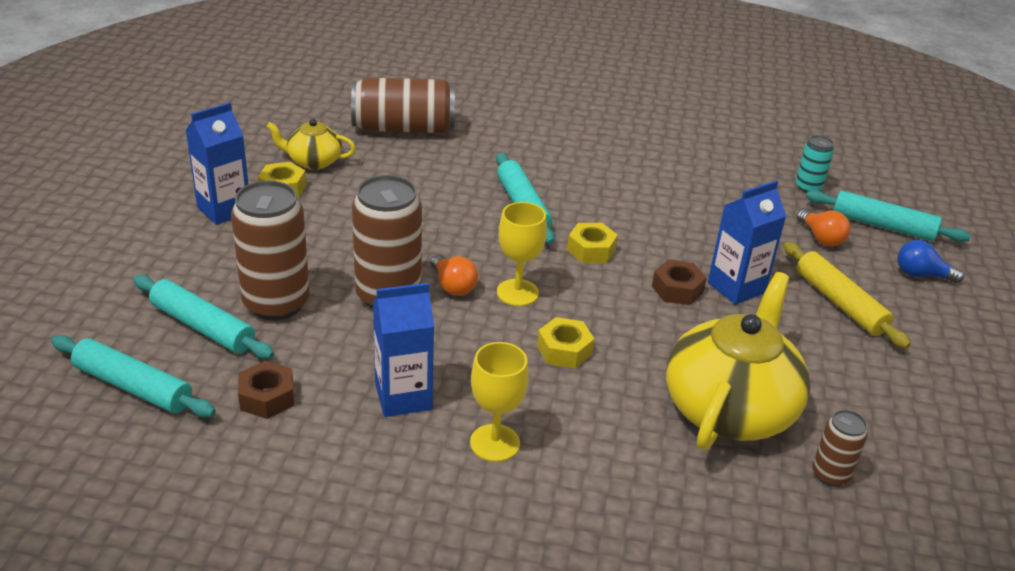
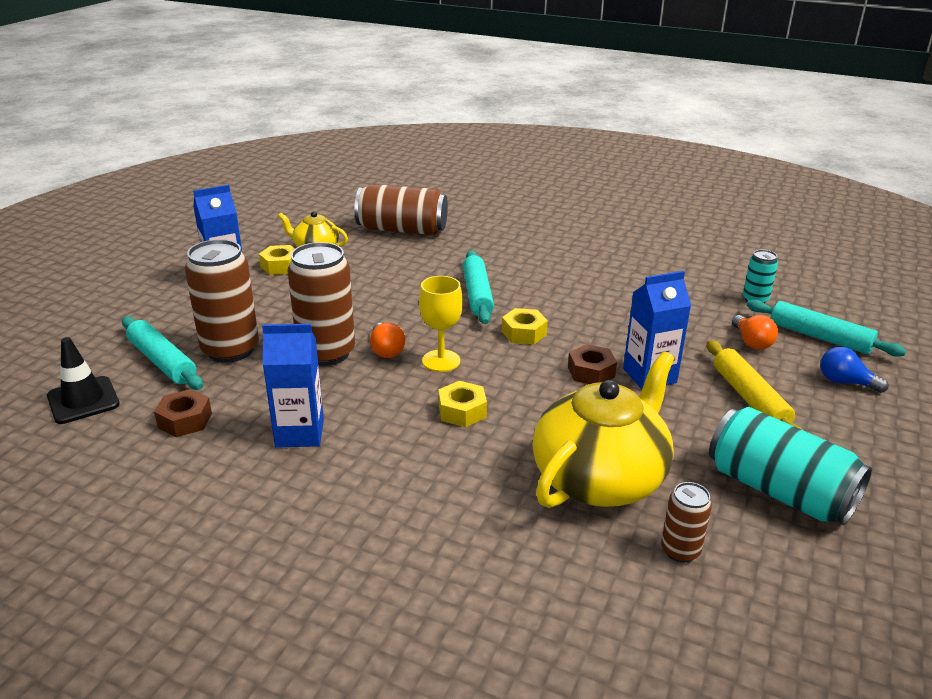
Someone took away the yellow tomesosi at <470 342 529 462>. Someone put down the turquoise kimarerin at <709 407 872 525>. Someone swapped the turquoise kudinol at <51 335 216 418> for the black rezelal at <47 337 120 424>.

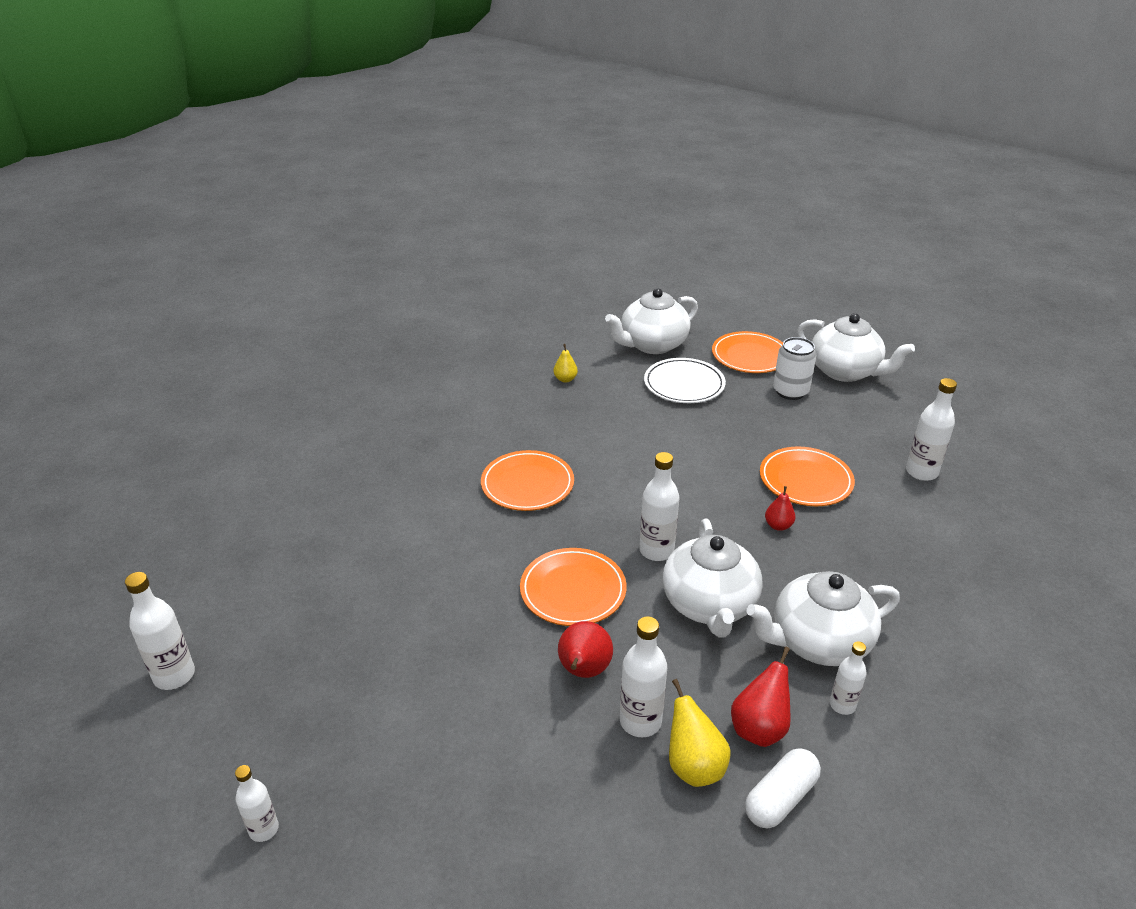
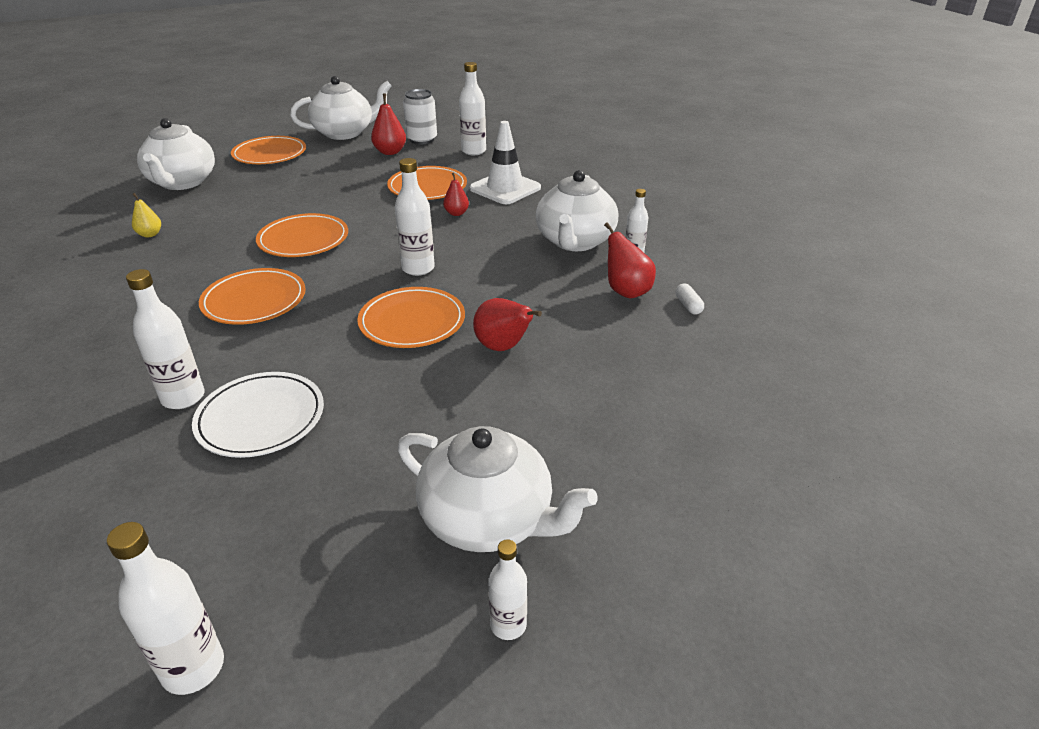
Someone took away the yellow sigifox at <669 679 730 787>. Someone put down the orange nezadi at <256 213 348 257>. Someone put down the red sigifox at <371 94 406 155>. Someone put down the white rezelal at <469 121 541 204>. Someone carried the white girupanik from <620 617 667 737> to <126 269 205 409>. Someone carried the white nezadi from <644 358 726 403> to <192 372 324 458>. Someone carried the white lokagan from <663 519 763 637> to <398 426 598 552>. Someone carried the white kimarerin from <773 337 816 400> to <403 89 437 144>. Someone scaled the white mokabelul at <745 748 821 828> by 0.56.

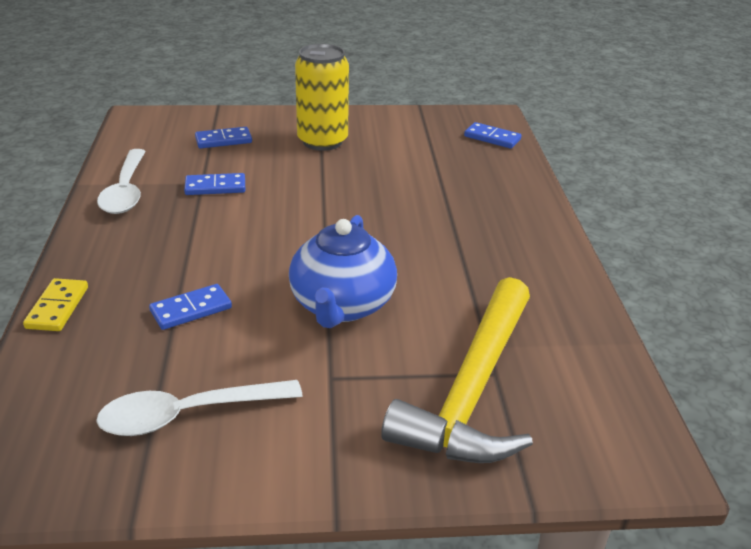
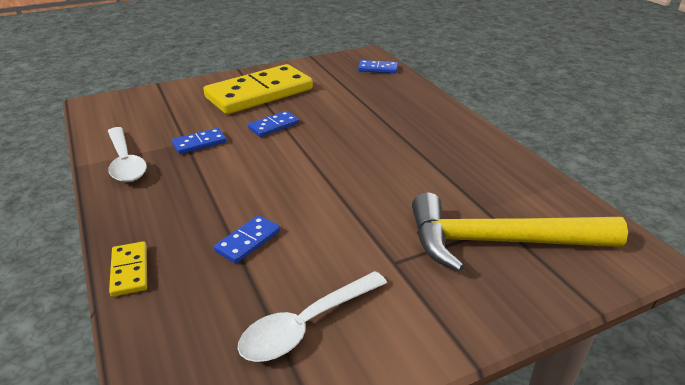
Someone took away the blue lokagan at <289 215 397 328>. Someone carried the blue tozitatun from <195 127 252 149> to <248 111 299 137>. Someone swapped the yellow kimarerin at <295 44 349 151> for the yellow tozitatun at <203 64 313 114>. Someone rotated the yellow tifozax at <381 277 533 463> by 90 degrees clockwise.

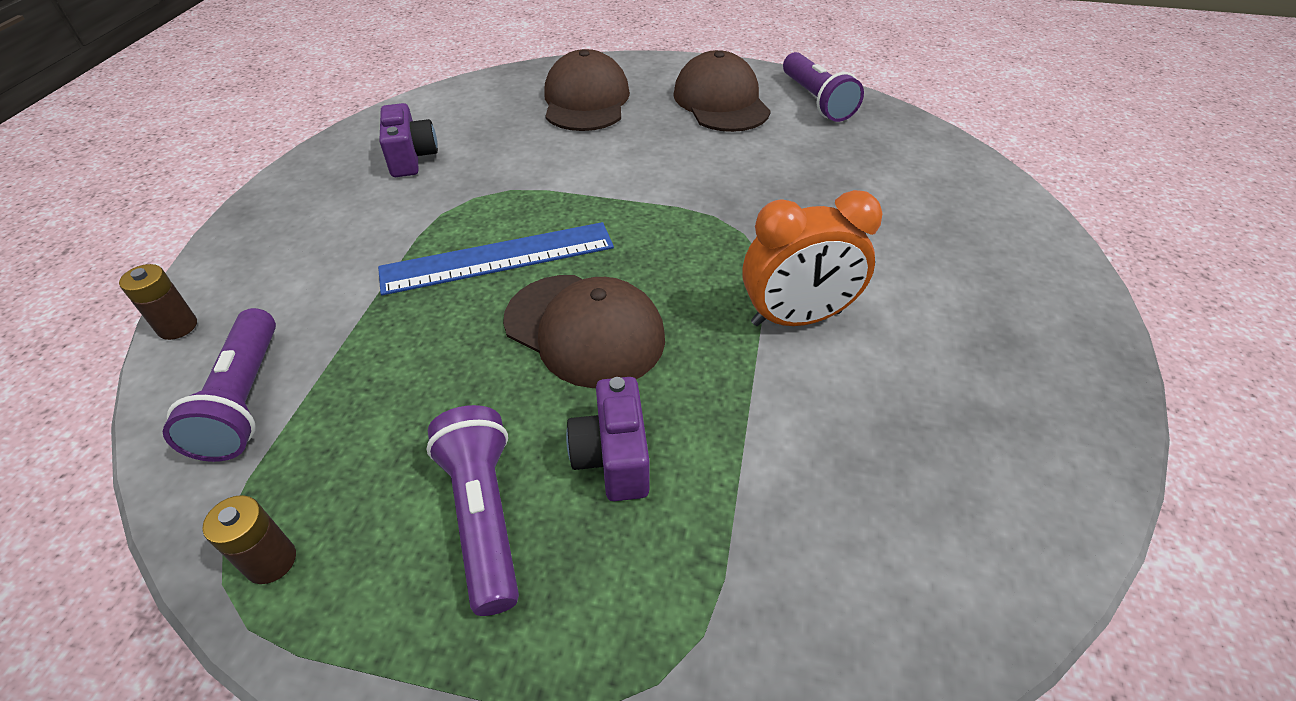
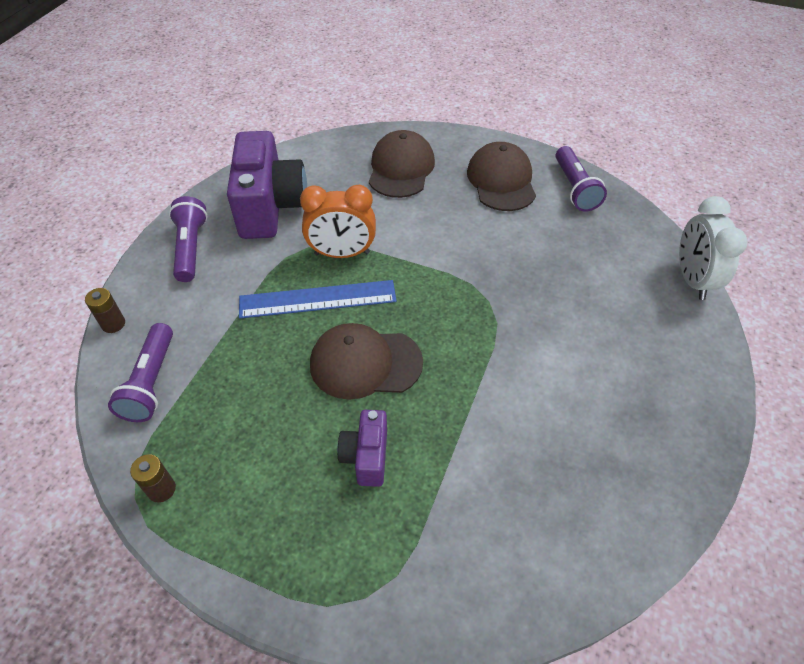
Someone put down the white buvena at <679 196 748 300>. Someone carried the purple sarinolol from <427 405 519 616> to <169 196 208 282>. Someone carried the orange buvena from <742 190 882 326> to <300 185 376 258>. Someone rotated the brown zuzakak at <503 275 665 388> by 135 degrees clockwise. Someone scaled the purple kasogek at <379 103 438 177> by 1.96.

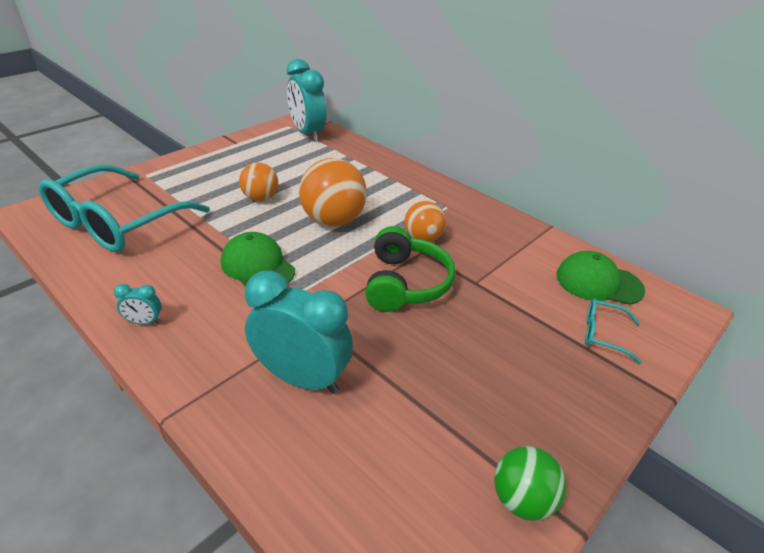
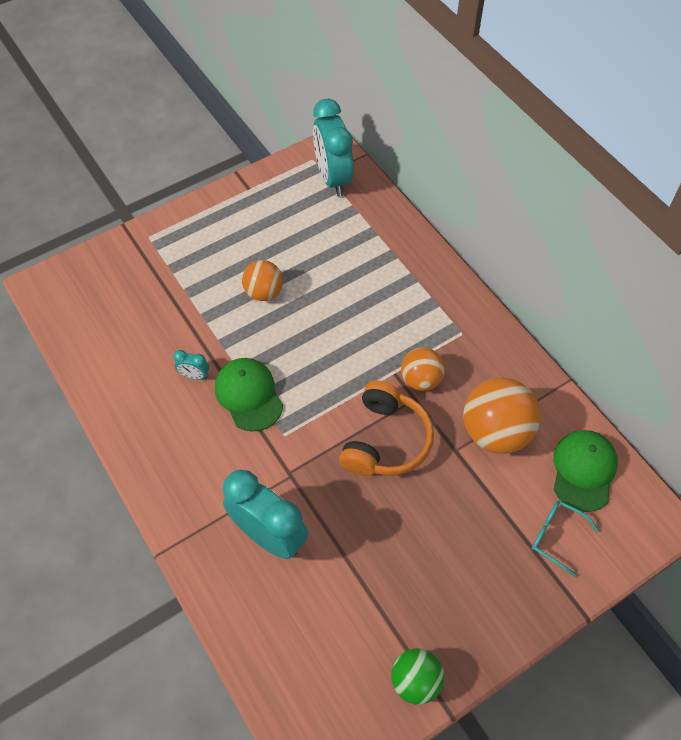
Someone took away the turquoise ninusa at <39 165 210 252>. Someone carried the turquoise buvena from <114 284 162 325> to <174 350 209 380>. Someone carried the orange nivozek from <299 158 367 227> to <463 378 541 454>. Someone repainted the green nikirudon at <365 226 456 312>, which became the orange nikirudon at <339 380 434 476>. Someone rotated the green zuzakak at <556 251 645 305> by 75 degrees clockwise.

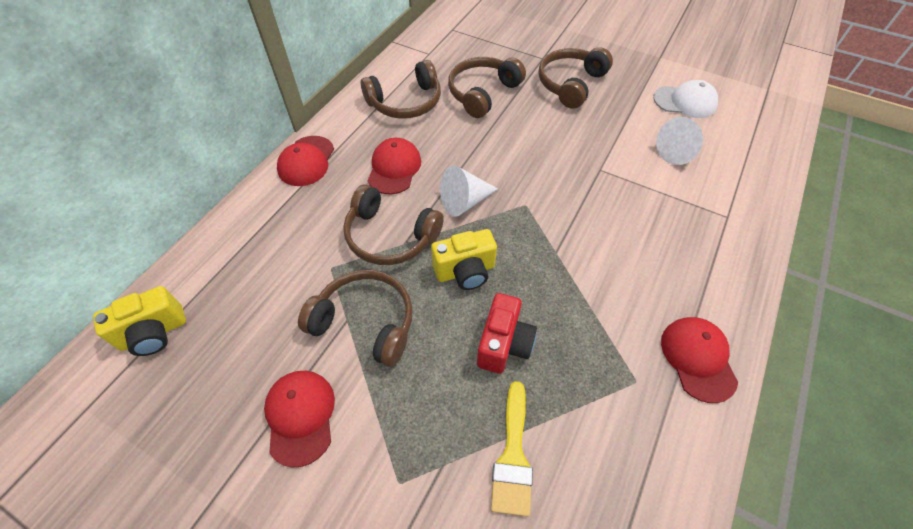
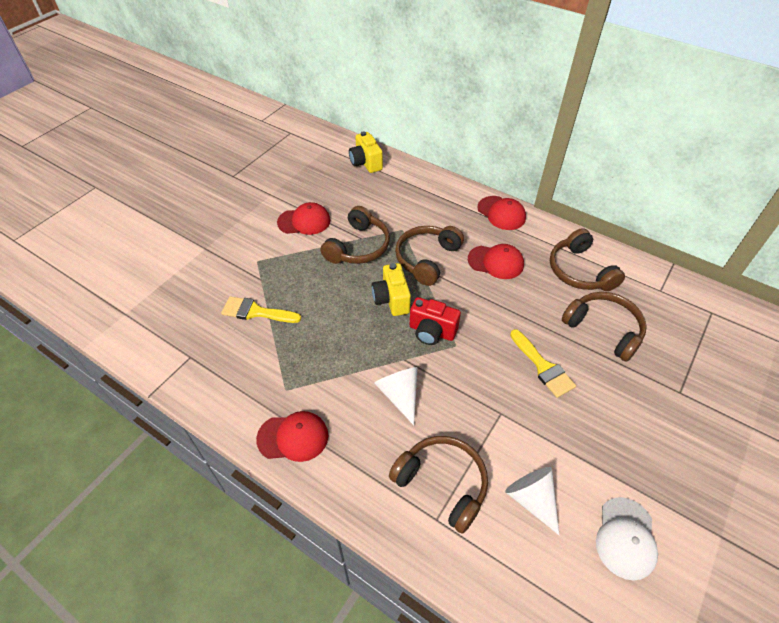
Someone put down the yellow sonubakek at <510 329 576 398>. Someone carried the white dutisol from <440 165 498 217> to <374 367 417 425>. Someone carried the red kasogek from <477 293 537 374> to <410 297 461 345>. Someone carried the brown nikirudon from <538 47 613 109> to <389 436 488 534>. Someone rotated the red zuzakak at <277 136 334 186> by 150 degrees counterclockwise.

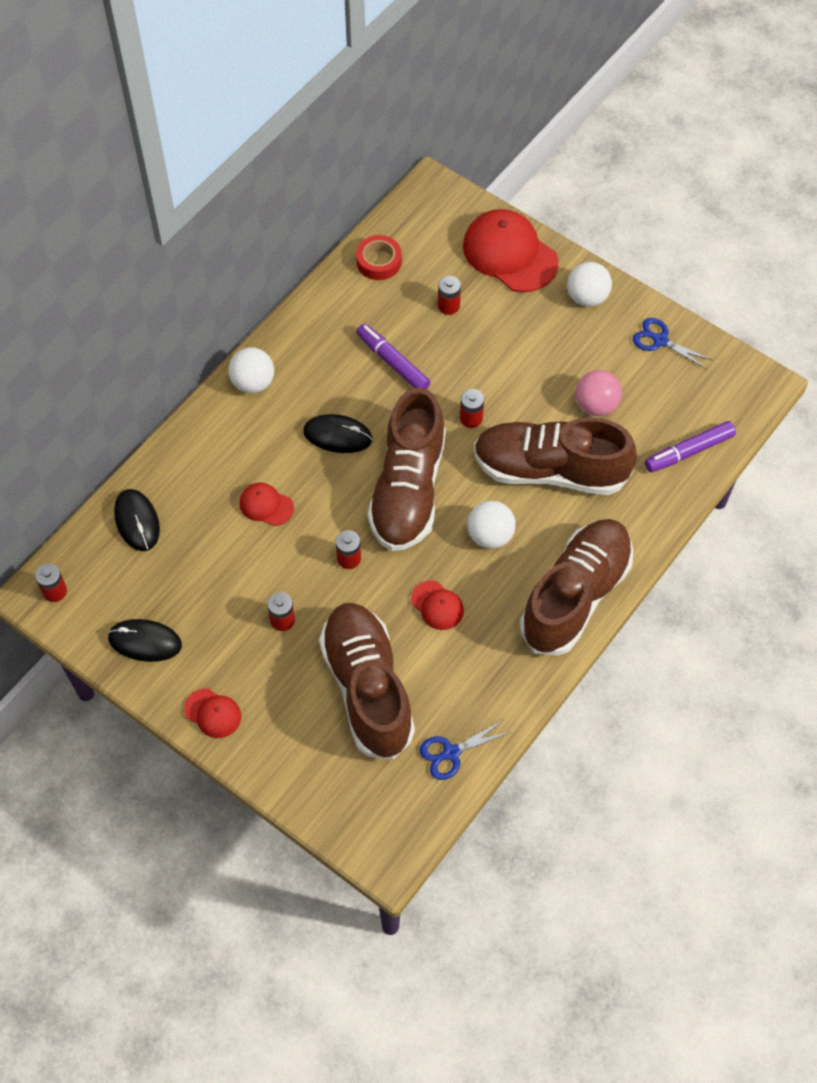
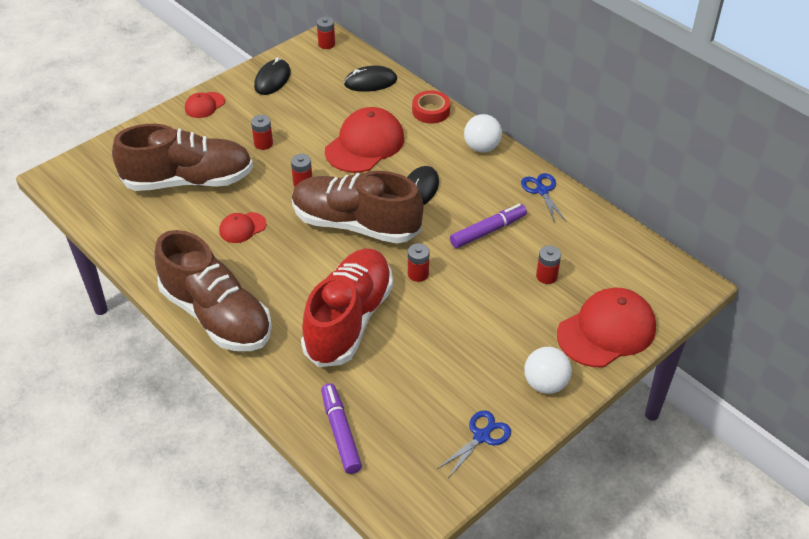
Someone took away the white nivozek at <467 501 516 549>. Someone took away the pink nivozek at <576 370 622 416>. Someone carried the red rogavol from <356 235 402 280> to <412 90 450 124>. Someone carried the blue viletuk from <420 720 510 780> to <521 173 567 222>. Someone repainted the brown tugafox at <474 417 637 495>, which became the red tugafox at <301 249 393 367>. Someone scaled the red zuzakak at <240 483 294 526> by 2.00.

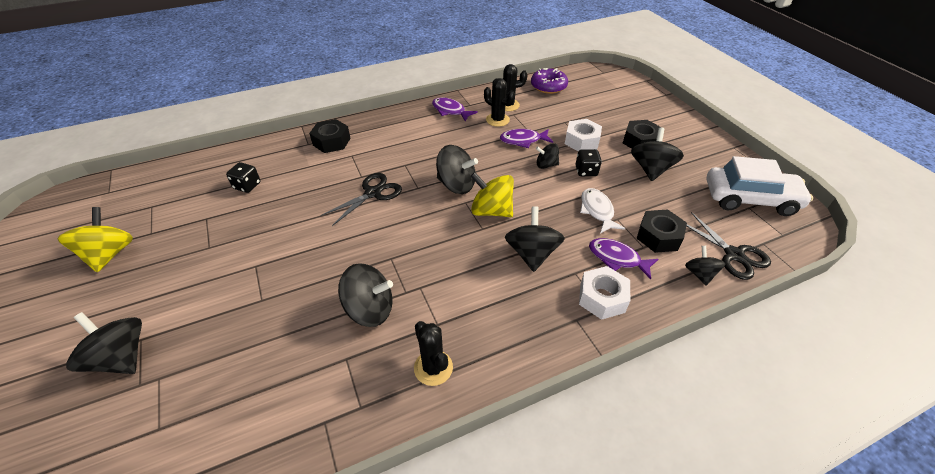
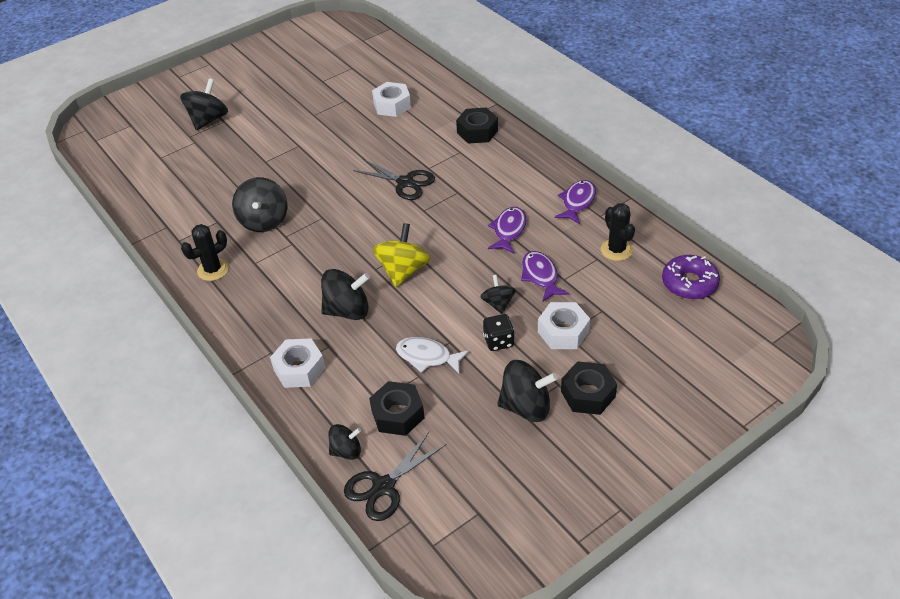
Someone took away the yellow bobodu at <57 207 133 272>. Someone took away the black bobodu at <436 145 478 194>. Someone took away the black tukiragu at <484 78 515 127>. Someone took away the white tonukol at <706 156 813 216>. Someone carried the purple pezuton from <589 238 659 279> to <488 207 527 253>. Someone swapped the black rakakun at <226 162 260 193> for the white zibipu at <372 82 411 117>. Someone rotated the white pezuton at <580 188 625 233> by 135 degrees counterclockwise.

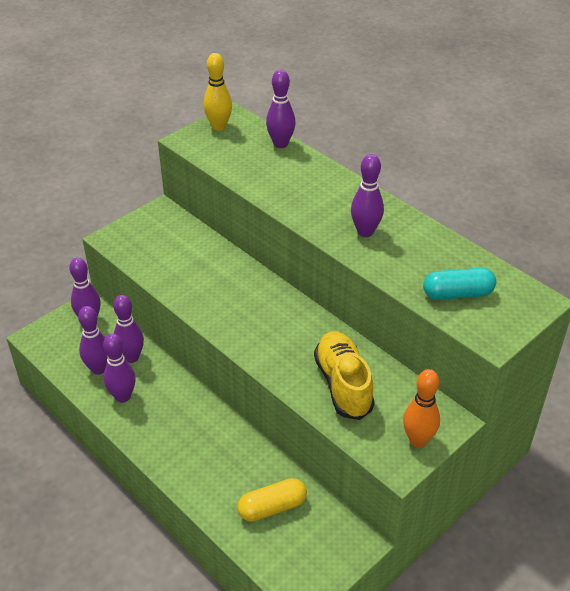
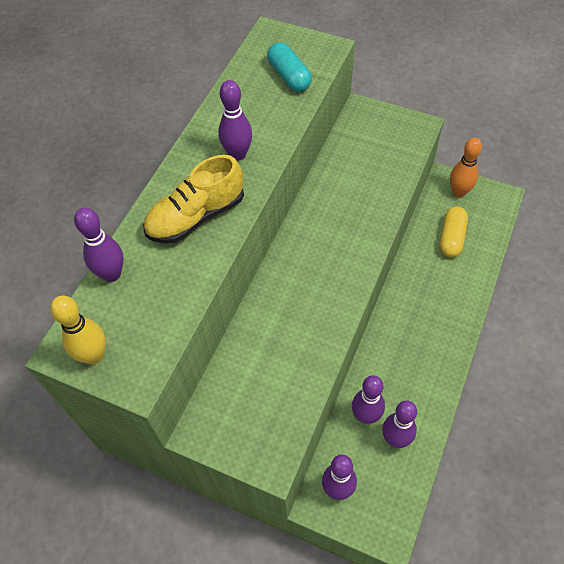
Someone took away the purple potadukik at <103 333 136 403>. Someone carried the yellow tugafox from <314 331 375 420> to <143 155 244 244>. Someone carried the orange potadukik from <403 369 440 447> to <450 138 482 197>. Someone rotated the yellow mokabelul at <237 478 307 522> by 60 degrees clockwise.

